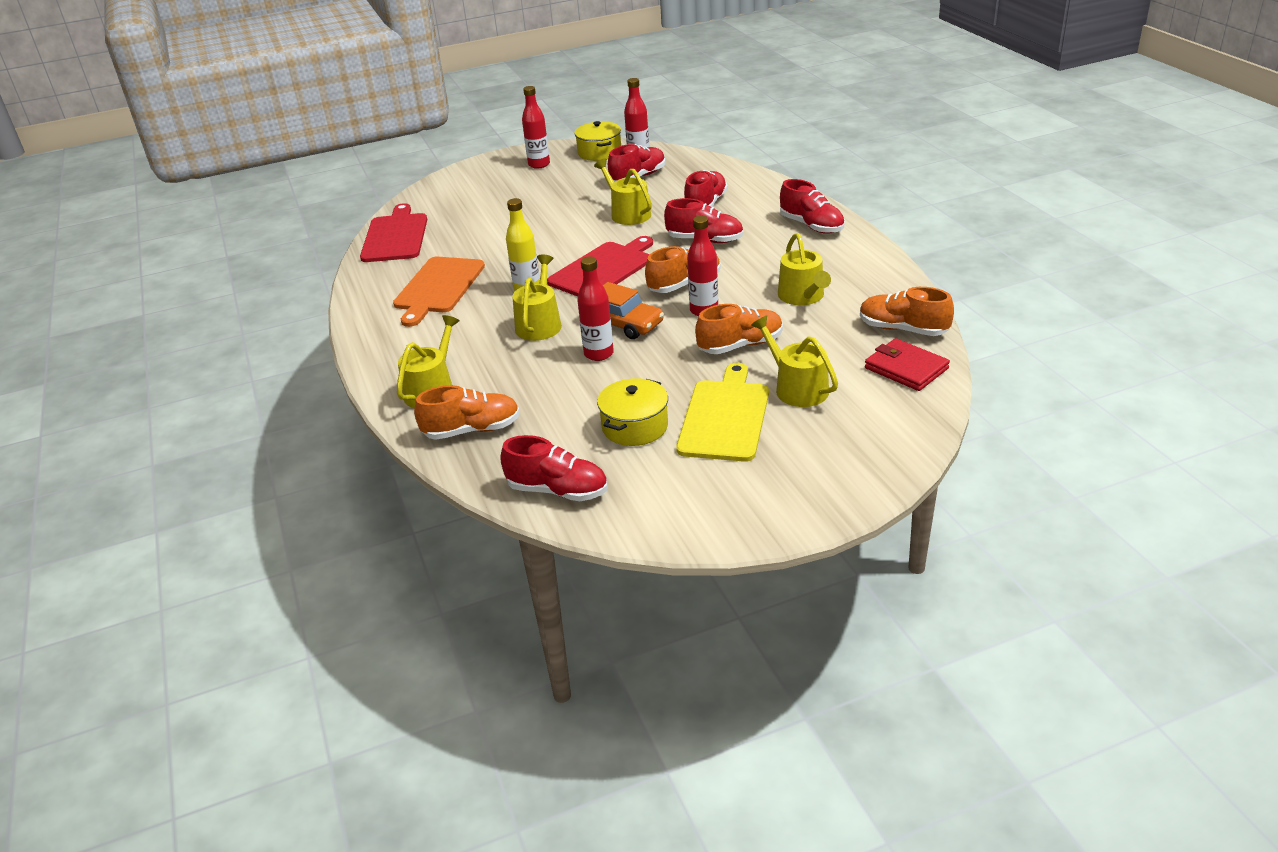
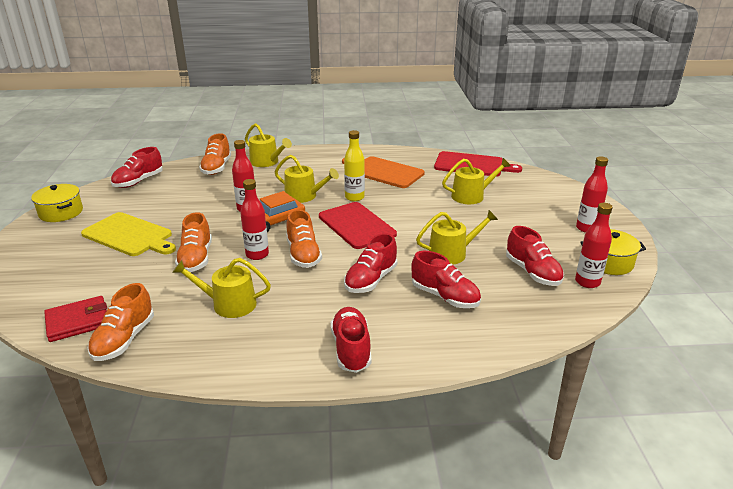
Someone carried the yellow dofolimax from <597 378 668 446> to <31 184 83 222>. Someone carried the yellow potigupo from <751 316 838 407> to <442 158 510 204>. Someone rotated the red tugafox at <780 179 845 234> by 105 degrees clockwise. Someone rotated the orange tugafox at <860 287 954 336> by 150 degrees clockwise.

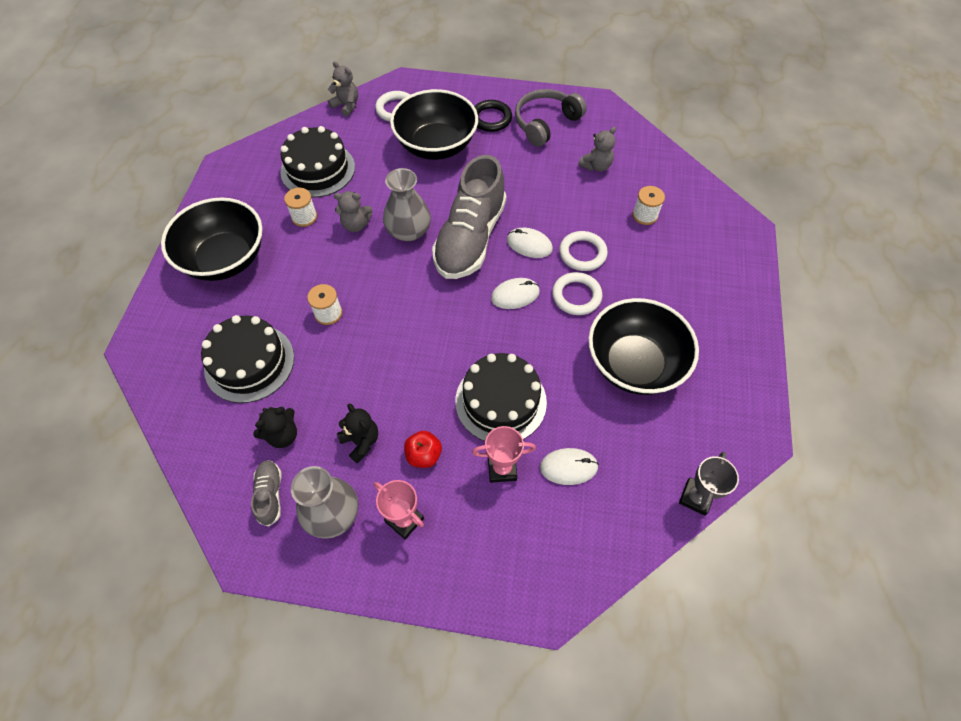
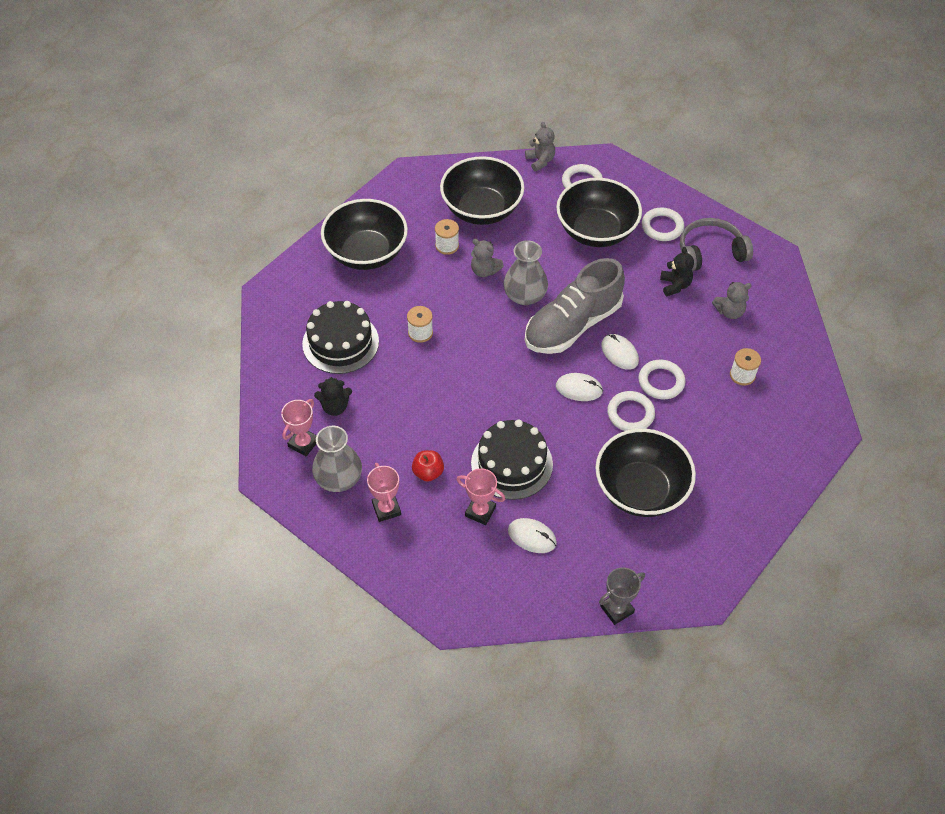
Someone carried the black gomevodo from <337 404 378 463> to <660 247 694 296>. Someone swapped the grey tugafox at <251 460 282 526> for the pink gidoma at <281 399 317 456>. Someone swapped the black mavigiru at <280 126 355 198> for the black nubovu at <440 156 524 225>. Someone repainted the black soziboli at <474 100 512 132>, which became the white soziboli at <642 208 684 241>.

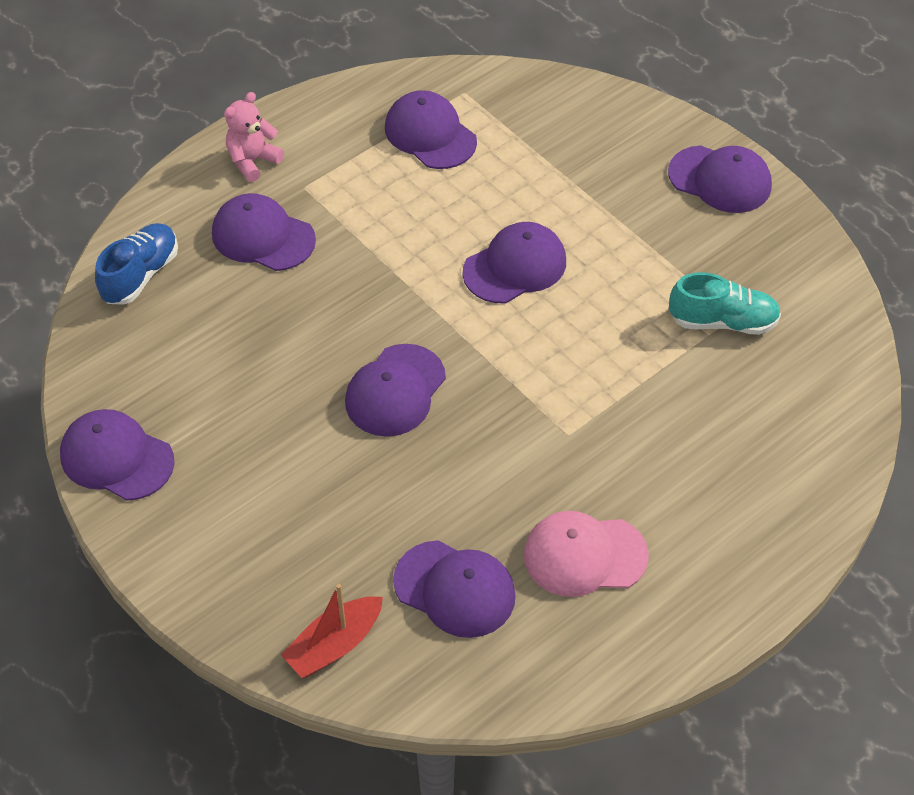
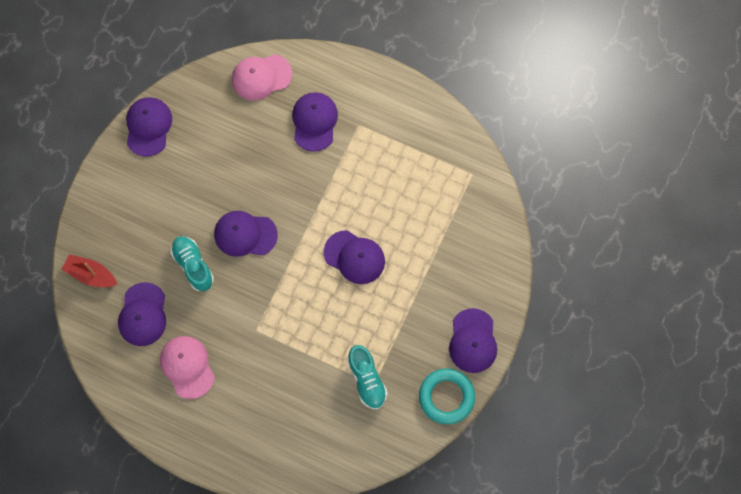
Someone took away the pink gomevodo at <224 92 284 182>. Someone took away the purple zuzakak at <385 90 477 169>. Someone put down the turquoise tugafox at <171 236 214 291>. Someone put down the turquoise soziboli at <419 368 475 424>. Someone swapped the blue tugafox at <95 223 178 305> for the pink zuzakak at <232 54 292 101>.

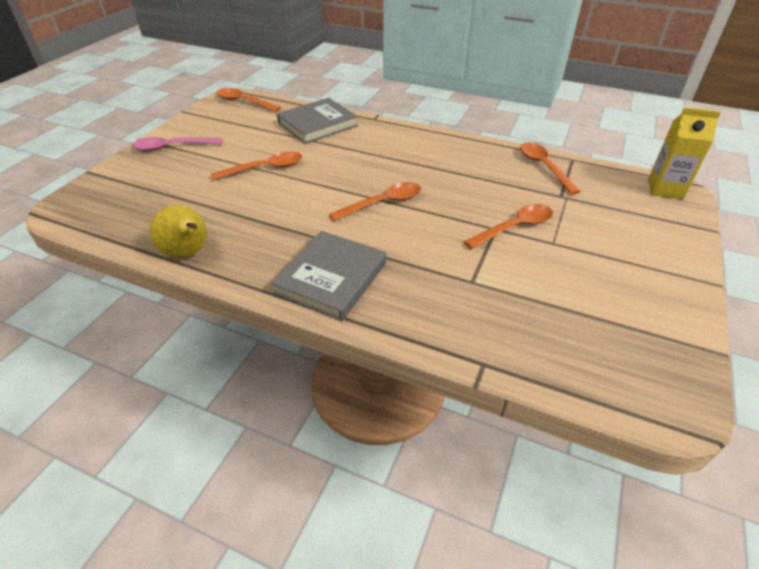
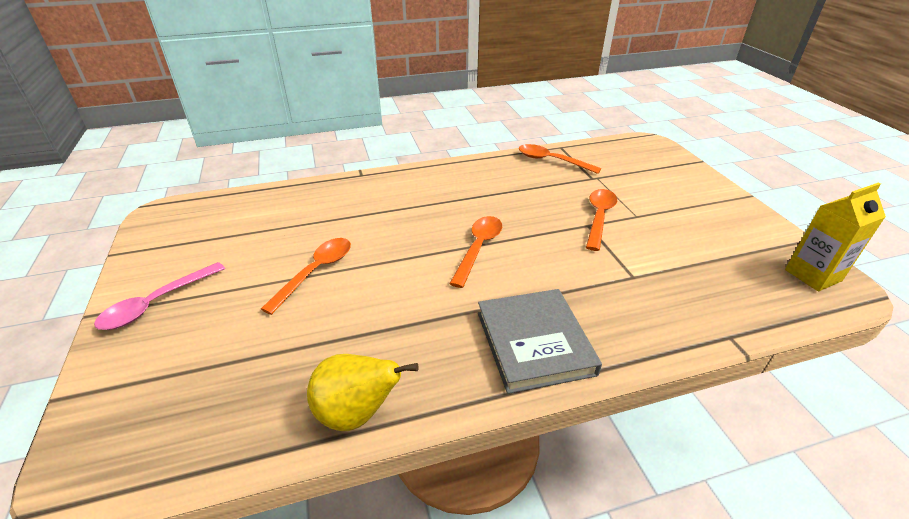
Someone took away the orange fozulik at <217 88 281 112>. Someone took away the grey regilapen at <277 98 358 144>. Someone carried the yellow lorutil from <648 107 721 199> to <785 182 886 291>.

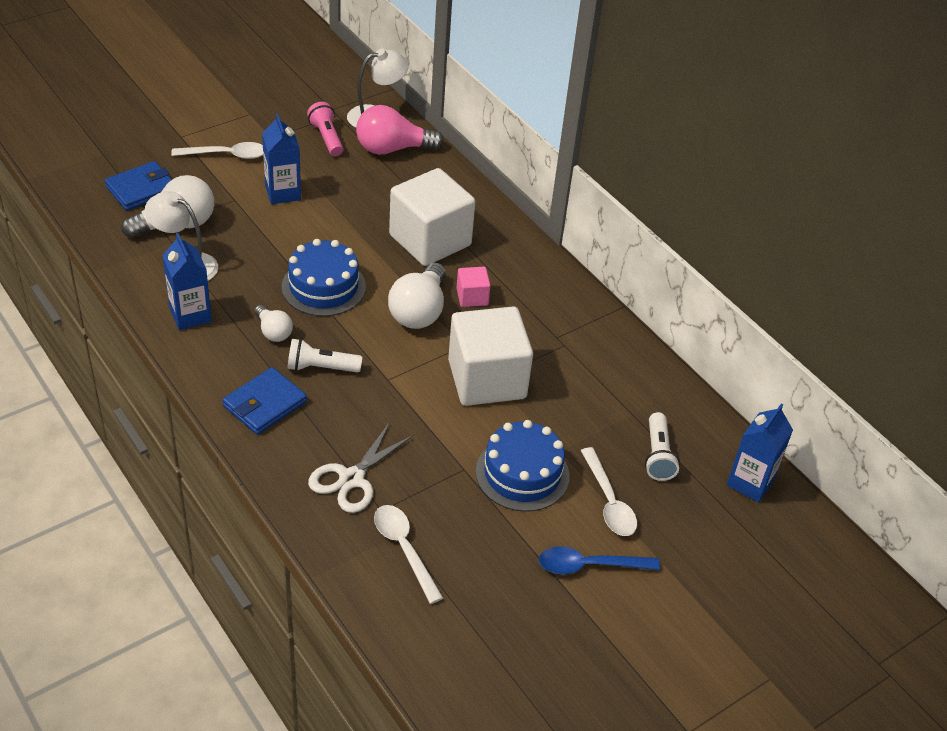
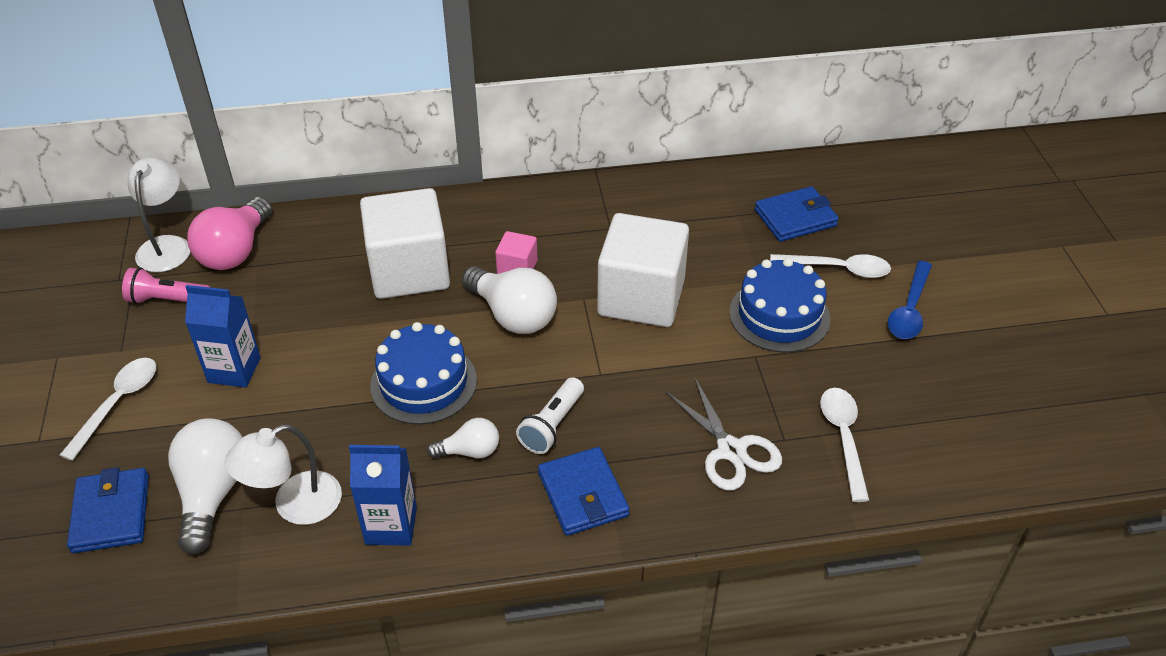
Someone took away the blue lorutil at <727 404 793 502>. Someone swapped the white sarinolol at <645 412 680 481> for the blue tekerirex at <755 186 839 242>. Someone rotated the white fozulik at <374 505 443 604> by 90 degrees clockwise.

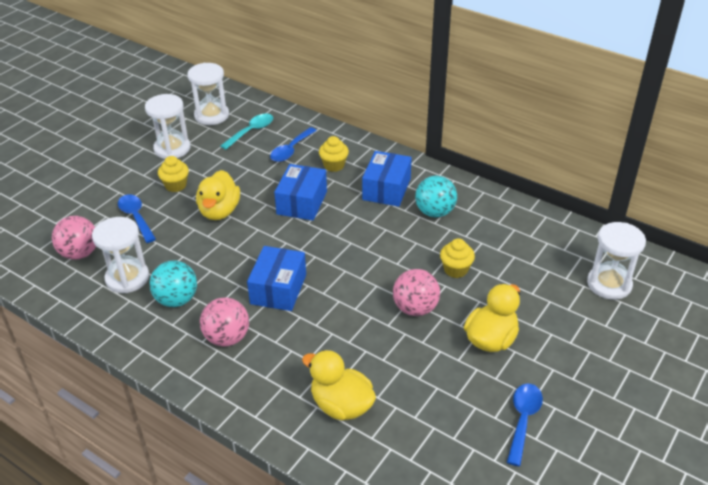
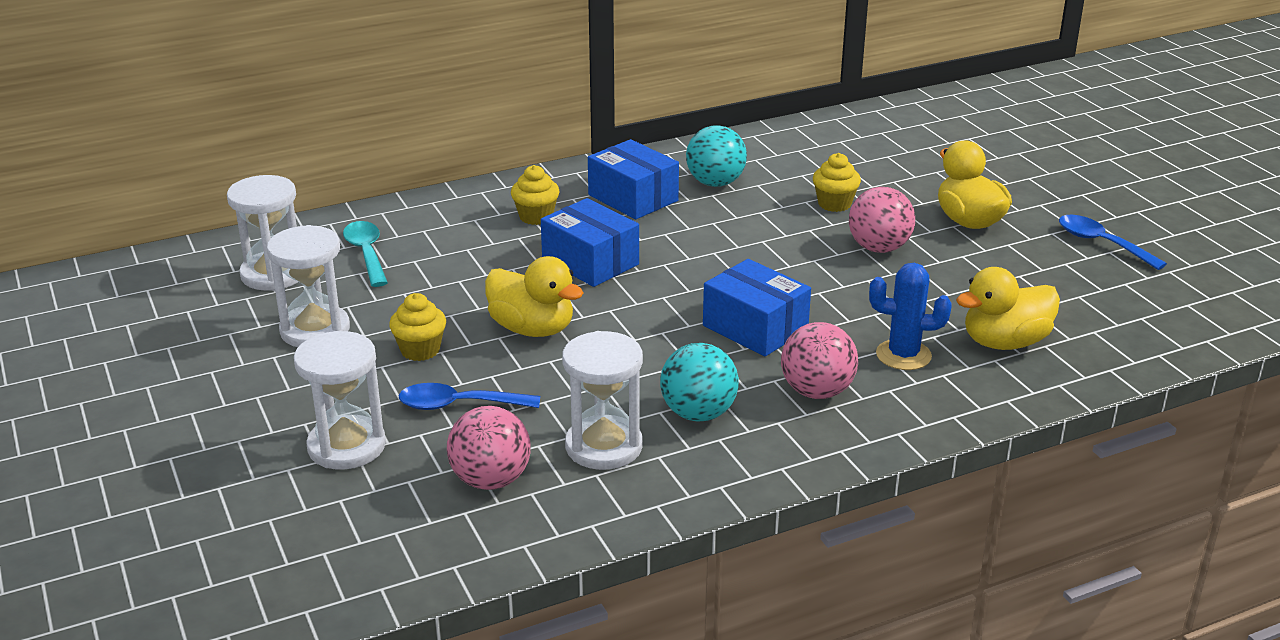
Someone took away the blue fozulik at <270 127 317 162>. Someone put down the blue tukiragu at <869 263 952 370>. Someone carried the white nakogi from <587 222 646 300> to <294 331 386 470>.

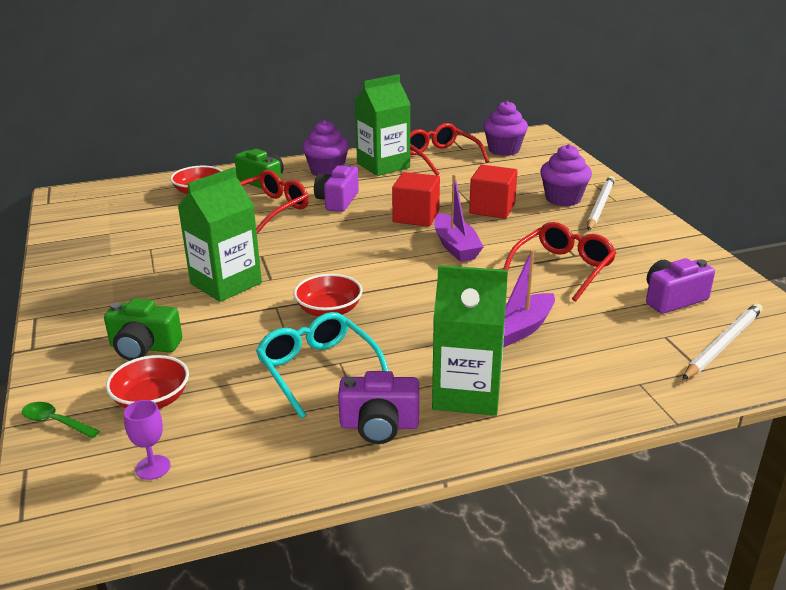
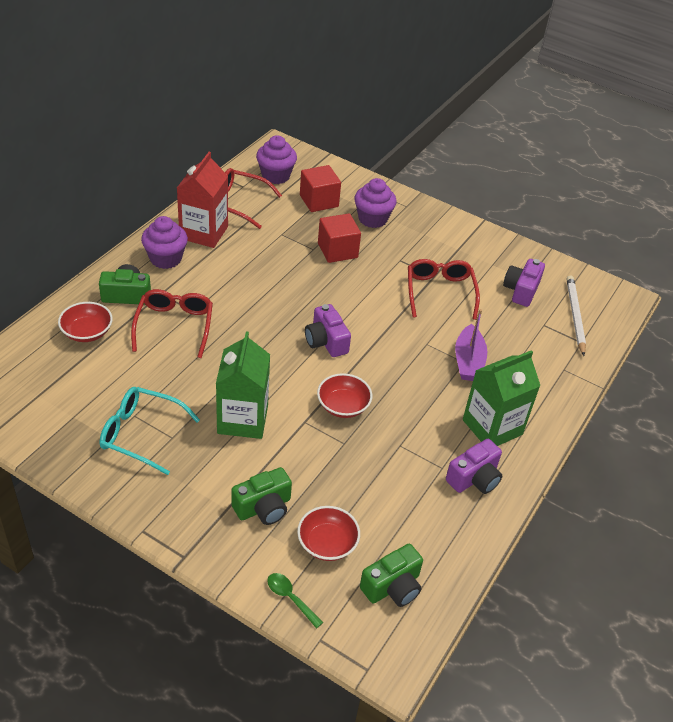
Someone took away the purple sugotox at <434 175 483 262>. Someone took away the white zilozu at <587 176 615 231>. Someone carried the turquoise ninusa from <256 312 389 419> to <100 387 200 475>. Someone carried the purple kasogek from <314 163 359 212> to <305 304 351 357>. Someone carried the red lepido from <392 172 440 227> to <300 165 341 212>. Someone swapped the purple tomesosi at <124 400 171 480> for the green kasogek at <360 544 423 607>. Someone repainted the green lorutil at <355 74 410 176>, which became the red lorutil at <177 152 228 248>. Someone rotated the green fozulik at <22 402 100 438> by 60 degrees clockwise.

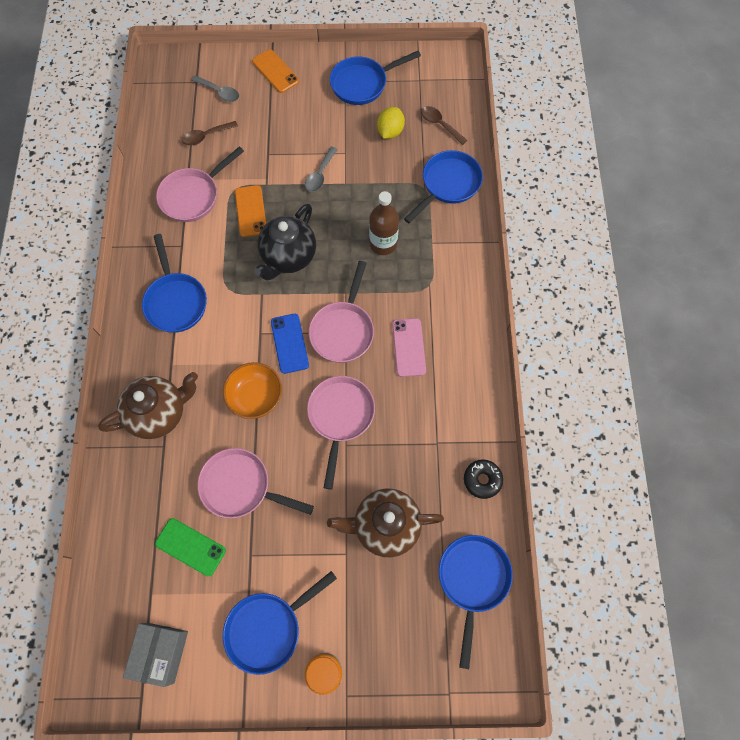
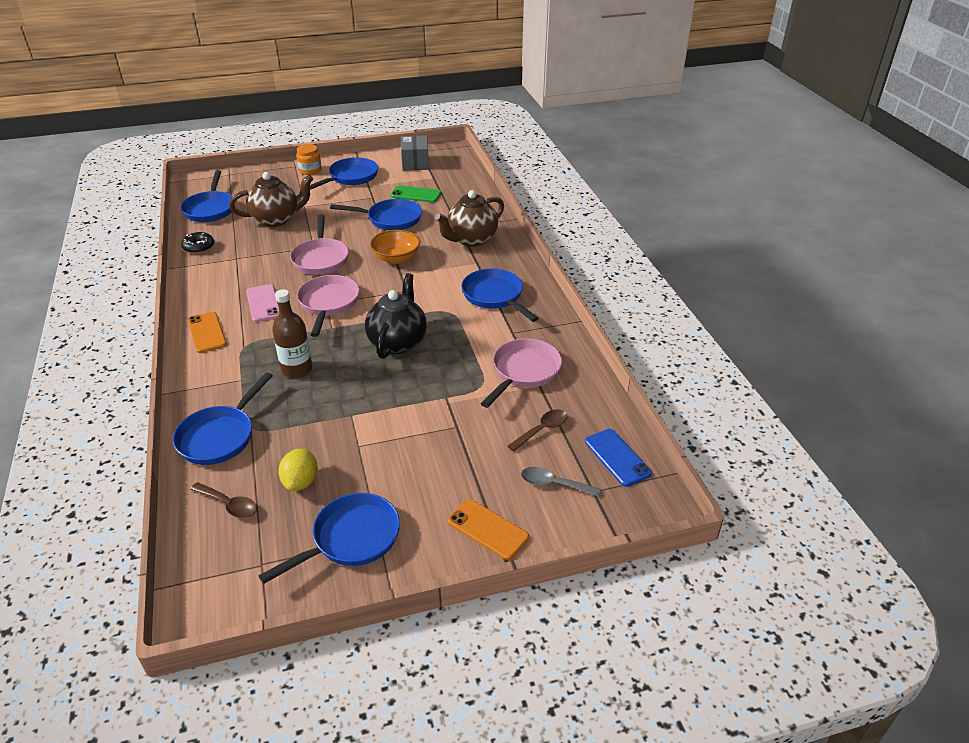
Someone took away the grey fozulik at <305 147 338 192>. Someone carried the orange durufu from <235 185 266 237> to <187 312 227 353>. Someone carried the blue durufu from <271 314 309 374> to <585 429 652 487>. Someone repainted the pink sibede at <197 448 314 519>, which became the blue sibede at <330 199 422 230>.

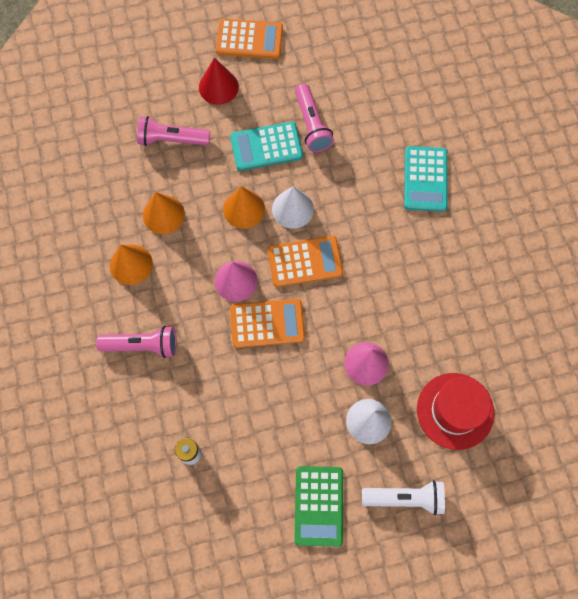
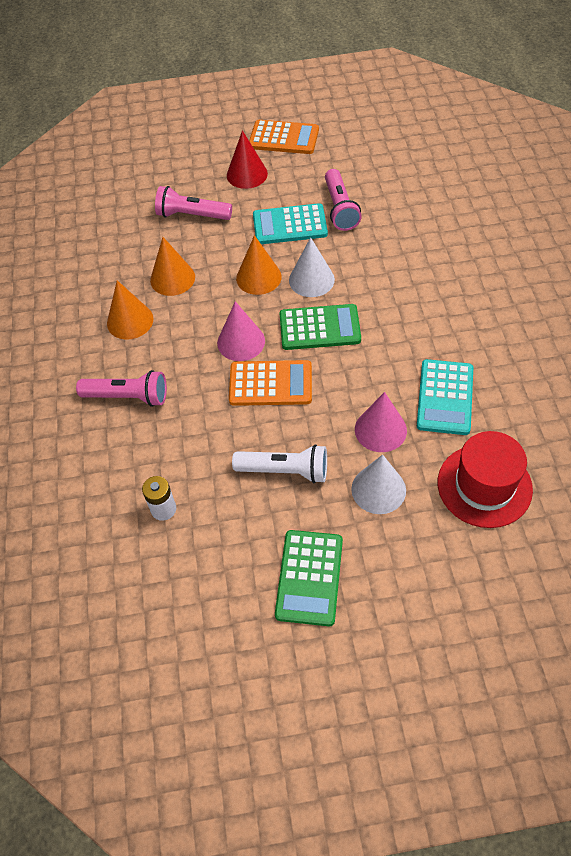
Someone carried the white sarinolol from <362 480 445 515> to <232 444 327 483>. Someone carried the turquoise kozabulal from <404 146 447 212> to <417 359 473 435>. Someone repainted the orange kozabulal at <268 236 343 287>, which became the green kozabulal at <279 304 361 350>.

